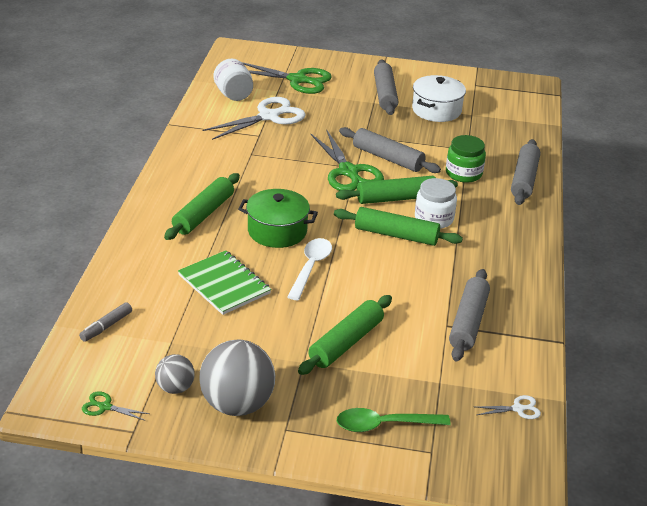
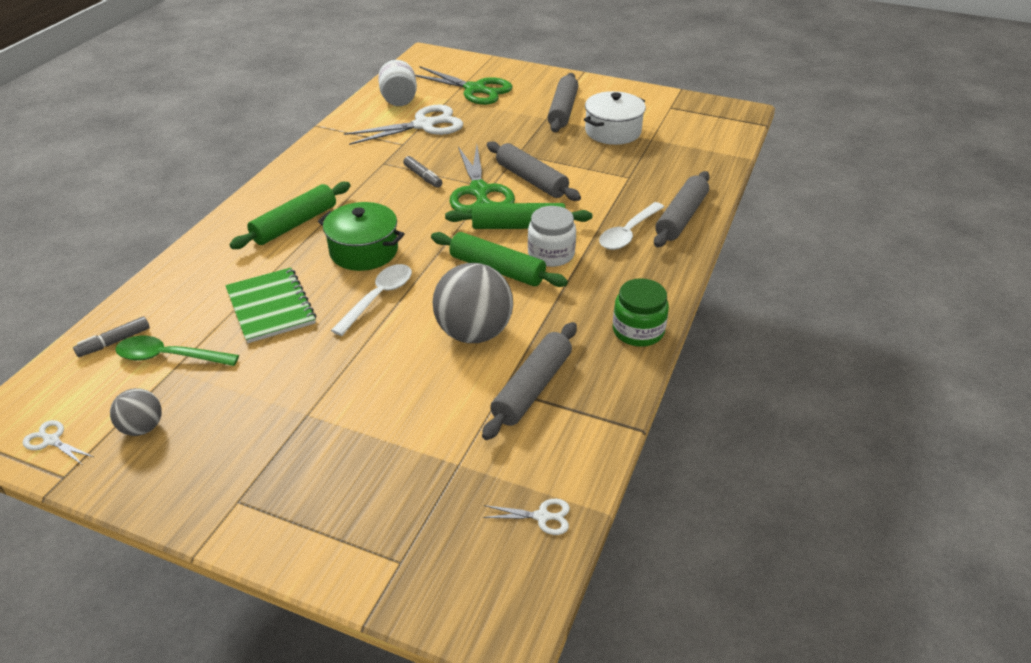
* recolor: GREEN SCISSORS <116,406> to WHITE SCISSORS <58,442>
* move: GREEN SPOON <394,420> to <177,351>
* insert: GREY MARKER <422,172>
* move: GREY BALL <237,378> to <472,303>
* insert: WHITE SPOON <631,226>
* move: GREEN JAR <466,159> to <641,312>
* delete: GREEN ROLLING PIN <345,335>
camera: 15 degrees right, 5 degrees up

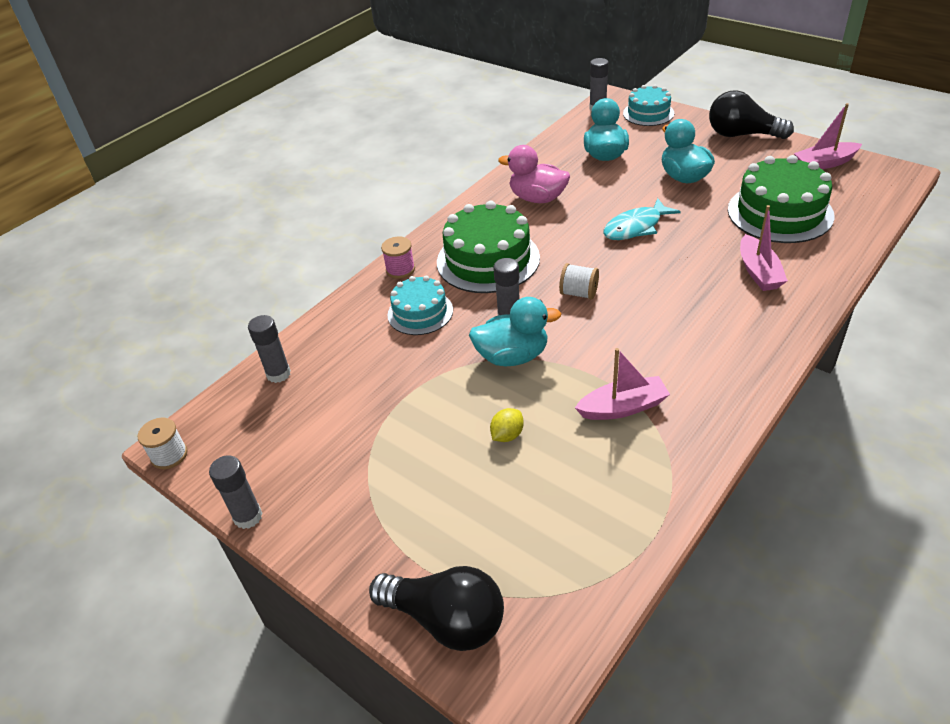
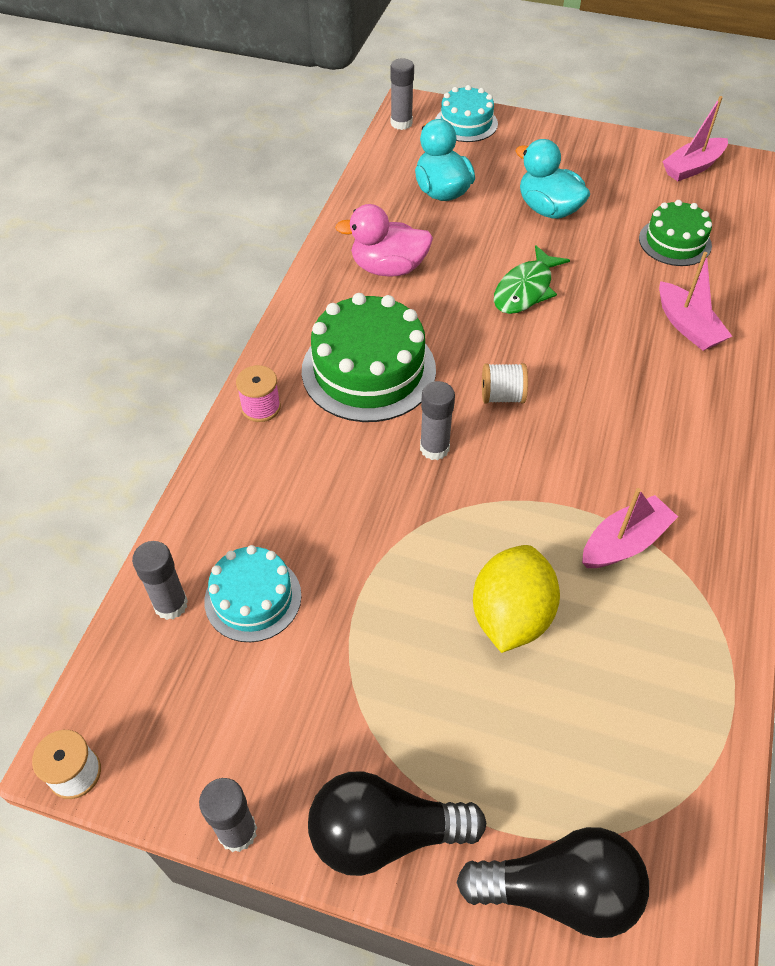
* move: TURQUOISE CAKE <420,305> to <252,593>
* move: BLACK LIGHT BULB <751,114> to <397,823>
* resize: YELLOW LEMON <507,425> = <516,599> x2.12
* recolor: TURQUOISE FISH <642,219> to GREEN FISH <532,279>
* resize: GREEN CAKE <781,199> = <675,233> x0.60
* delete: TURQUOISE DUCK <515,331>
camera: 25 degrees left, 10 degrees up

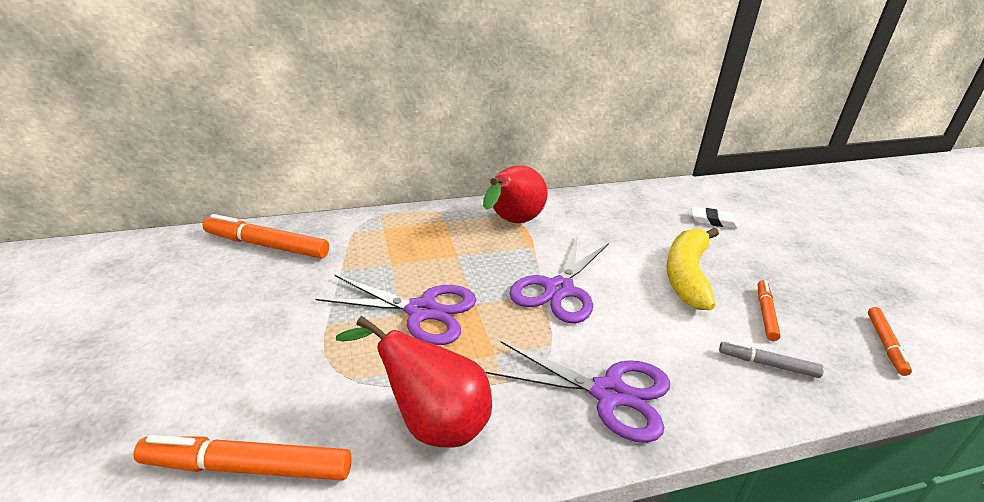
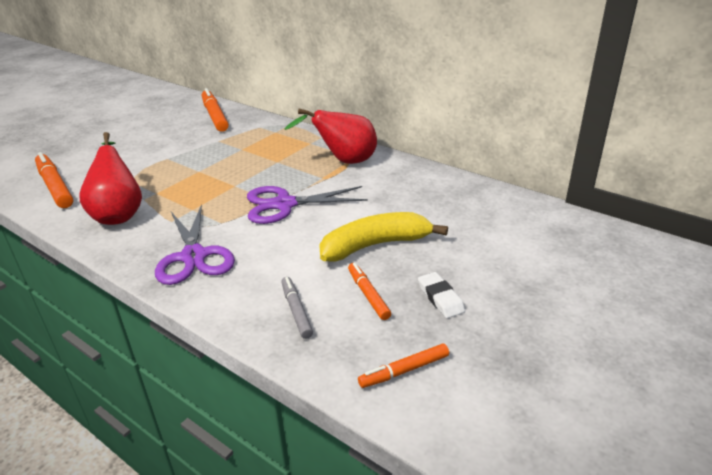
* rotate: ORANGE MARKER <769,310> = <369,291> 90 degrees counterclockwise
* move: WHITE ERASER <714,218> to <441,295>
* delete: PURPLE SCISSORS <396,310>
camera: 55 degrees right, 0 degrees up

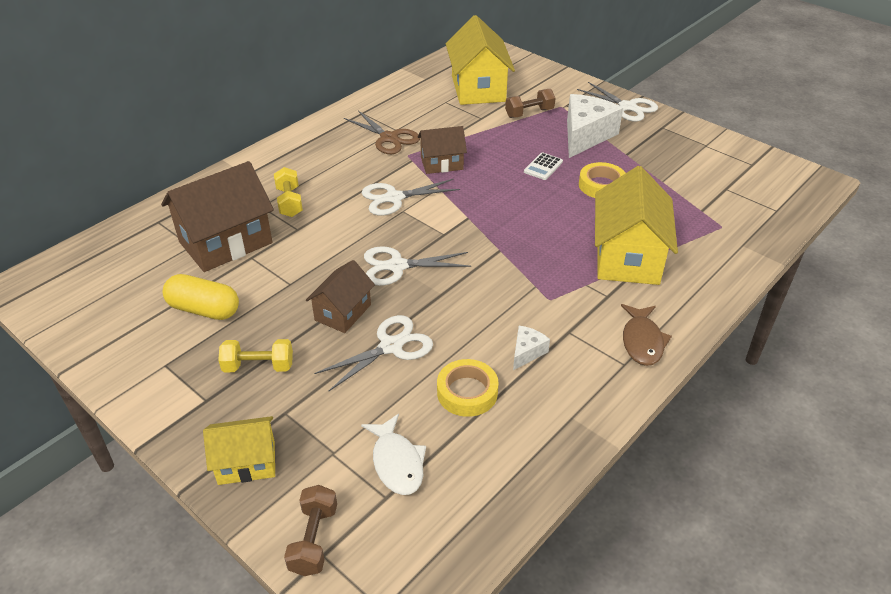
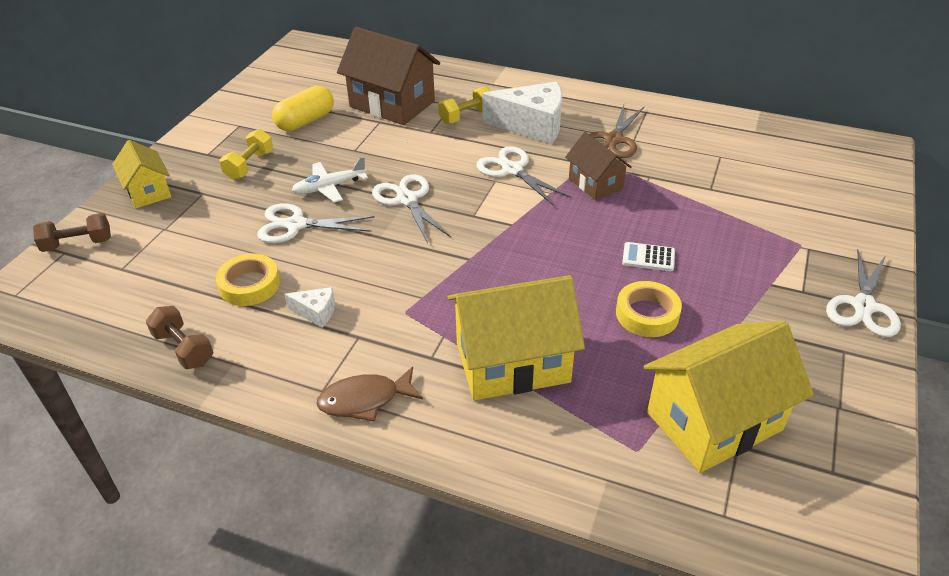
* move: BROWN DUMBBELL <530,103> to <179,337>
* rotate: YELLOW DUMBBELL <255,355> = <246,154> 45 degrees clockwise
* rotate: WHITE SCISSORS <373,353> = <315,223> 150 degrees clockwise
* rotate: YELLOW CAPSULE <201,297> = <303,108> 45 degrees clockwise
* replace: BROWN HOUSE <340,296> to WHITE PLANE <329,180>
* move: WHITE CHEESE <595,126> to <522,112>
* move: YELLOW HOUSE <480,60> to <729,397>
* delete: WHITE FISH <393,454>
camera: 70 degrees right, 0 degrees up

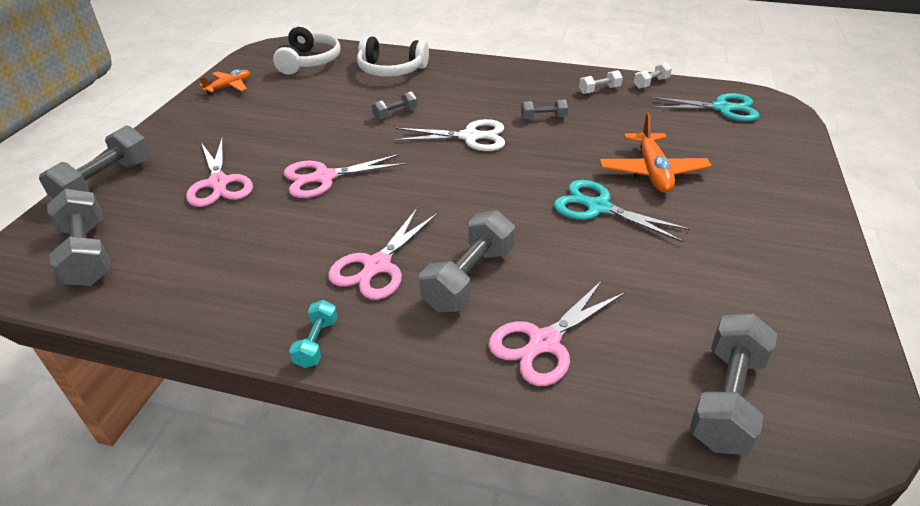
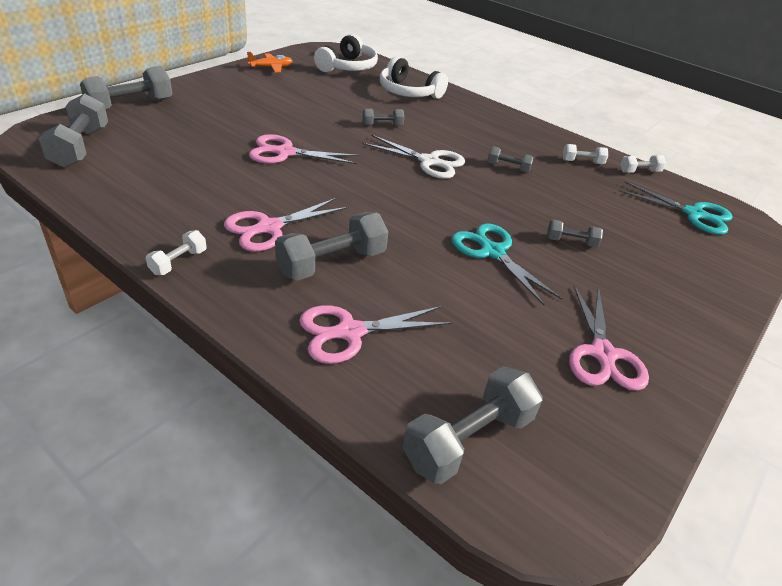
* recolor: TURQUOISE DUMBBELL <313,334> to WHITE DUMBBELL <176,252>
* replace: ORANGE PLANE <656,152> to GREY DUMBBELL <575,233>
* move: PINK SCISSORS <219,172> to <609,338>
camera: 20 degrees right, 0 degrees up

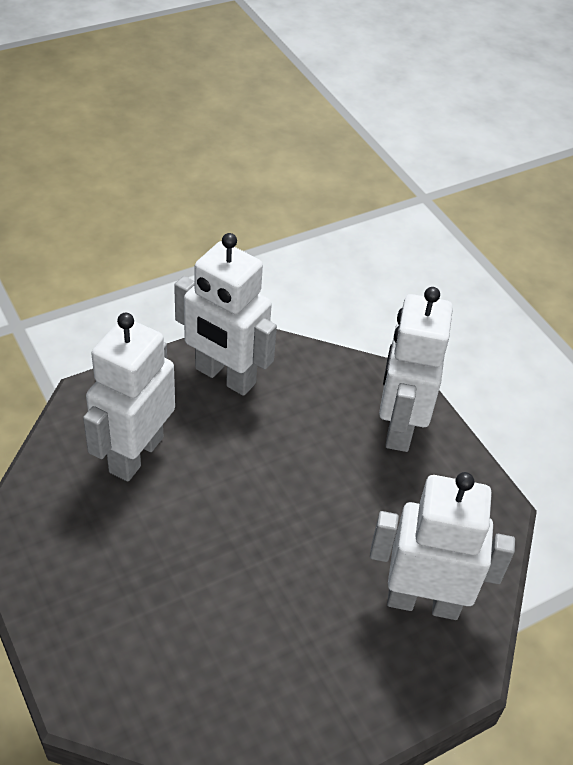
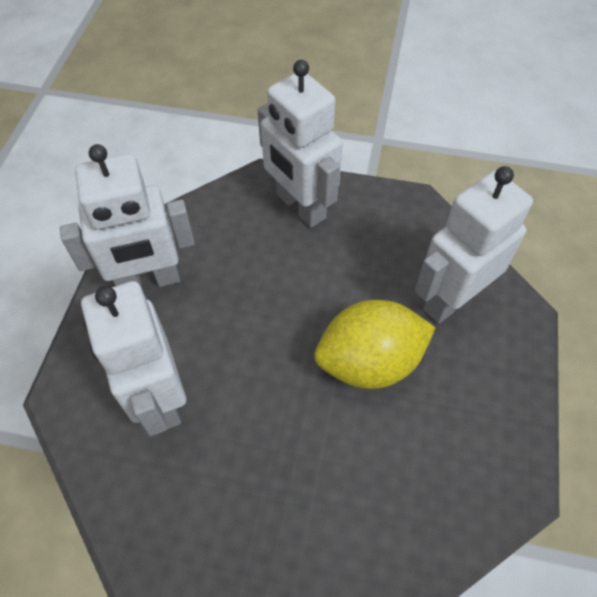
* insert: YELLOW LEMON <375,344>
camera: 45 degrees left, 10 degrees up

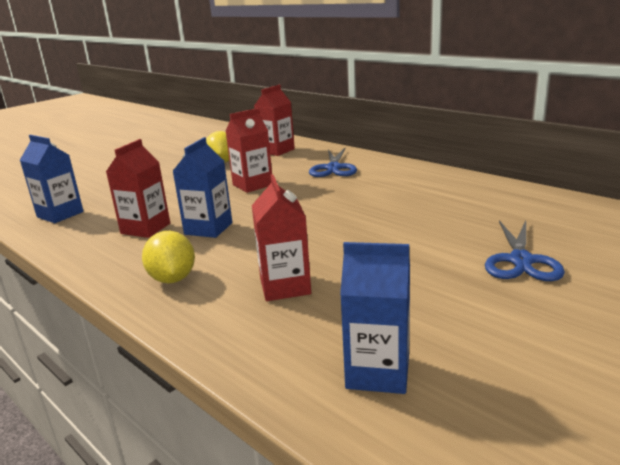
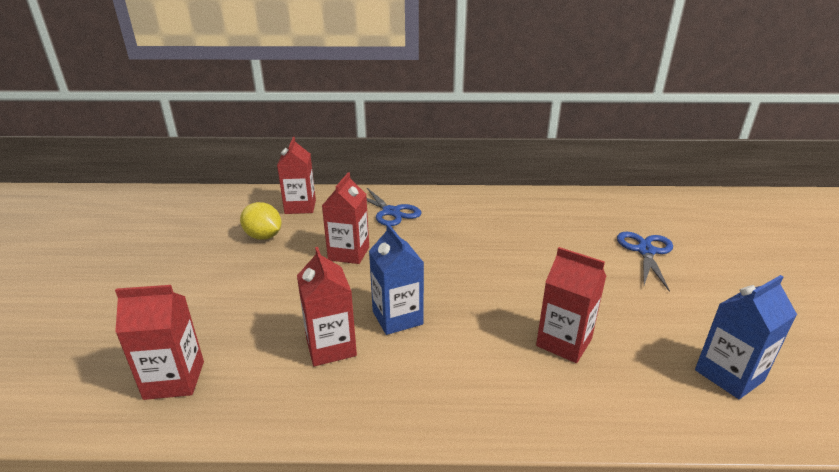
* recolor: BLUE CARTON <52,179> to RED CARTON <159,342>
* rotate: BLUE SCISSORS <525,251> = <645,262> 135 degrees counterclockwise
* delete: YELLOW LEMON <168,257>
camera: 45 degrees left, 5 degrees up

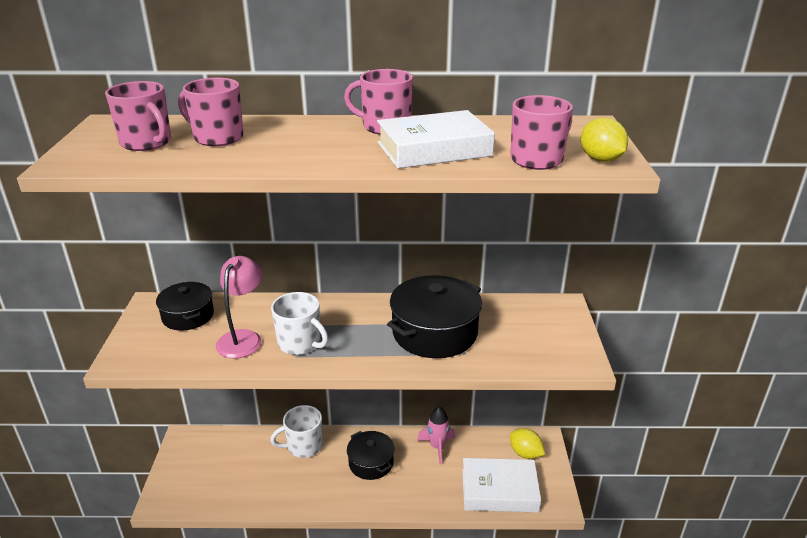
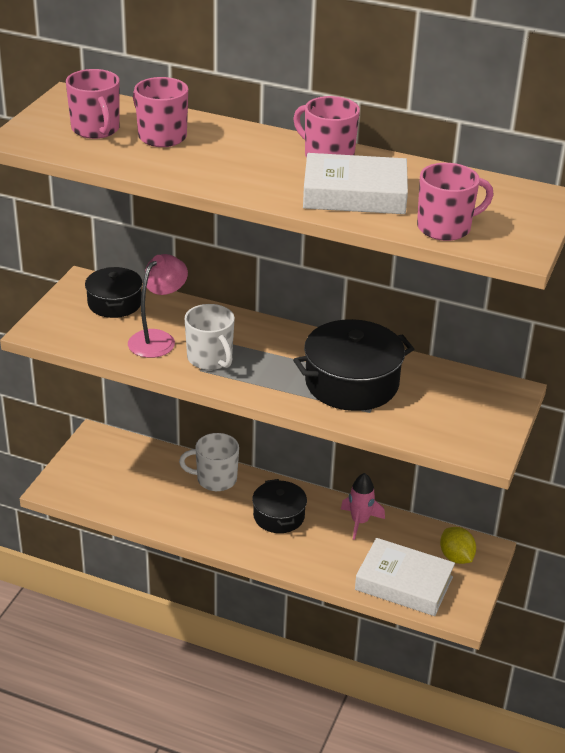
* delete: YELLOW LEMON <604,140>
camera: 20 degrees right, 5 degrees up

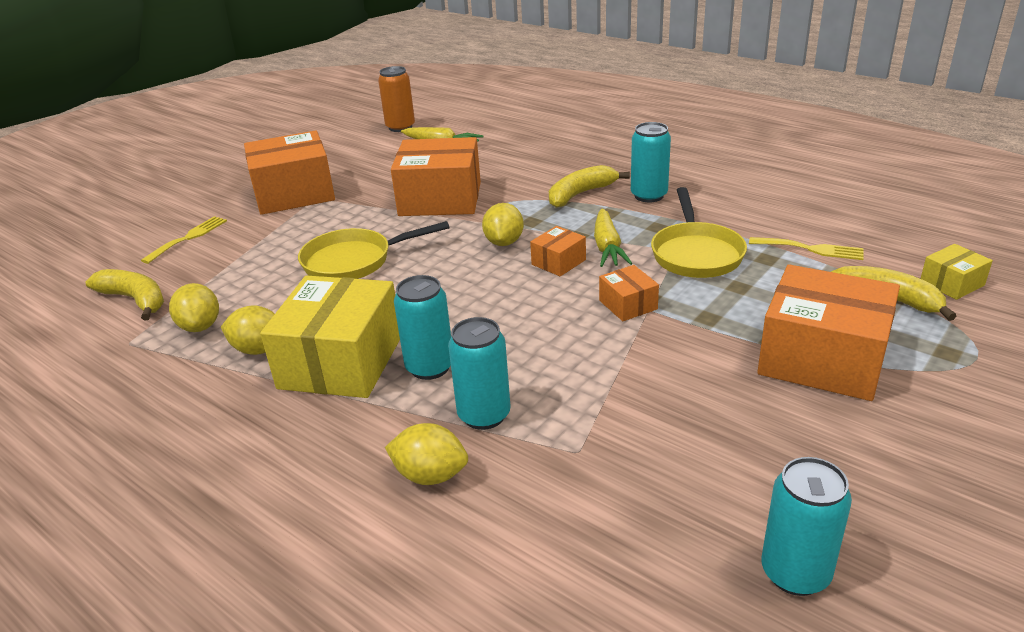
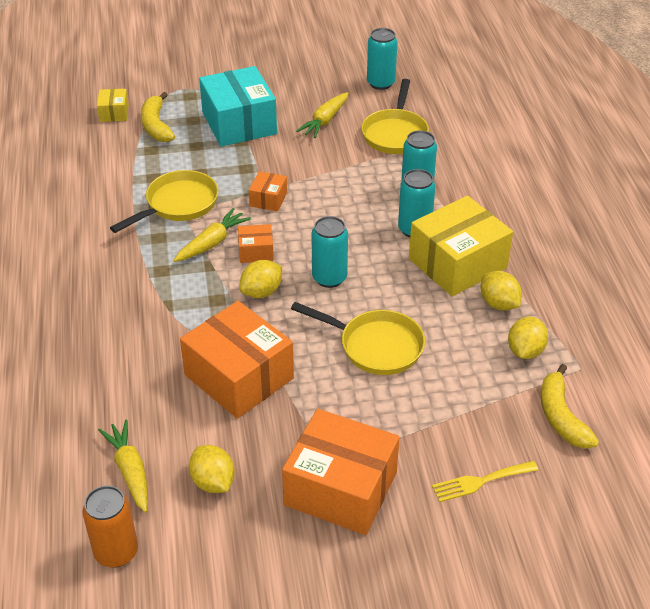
* rotate: YELLOW BOX <956,272> = <113,105> 75 degrees clockwise
* move: YELLOW LEMON <426,454> to <212,469>
* recolor: ORANGE BOX <828,332> to TURQUOISE BOX <238,106>
* insert: YELLOW CARROT <322,115>
* move: TURQUOISE CAN <651,162> to <329,252>
* insert: YELLOW PAN <395,116>
* delete: YELLOW BANANA <589,186>
* delete: YELLOW FORK <806,248>
camera: 140 degrees left, 10 degrees up

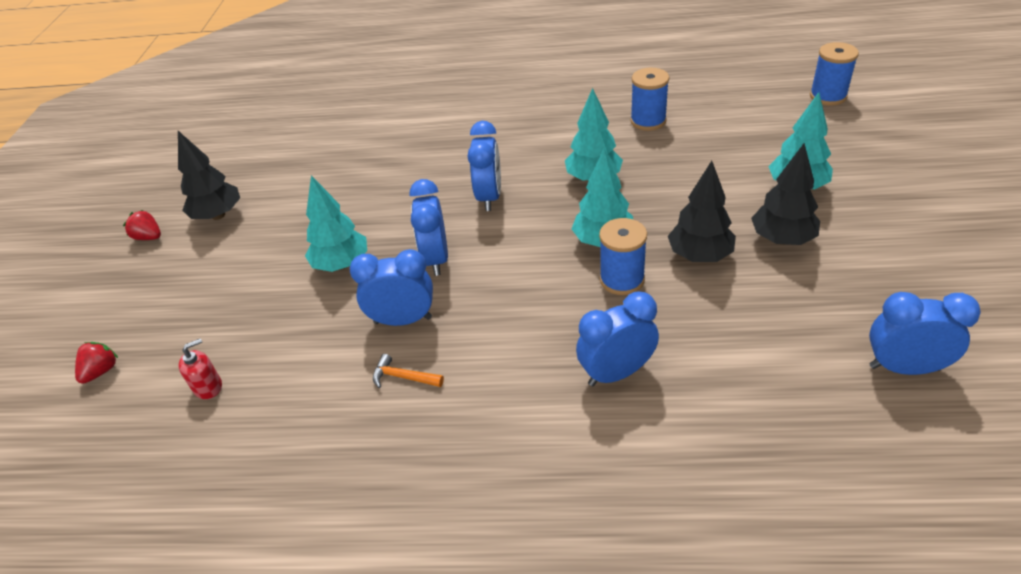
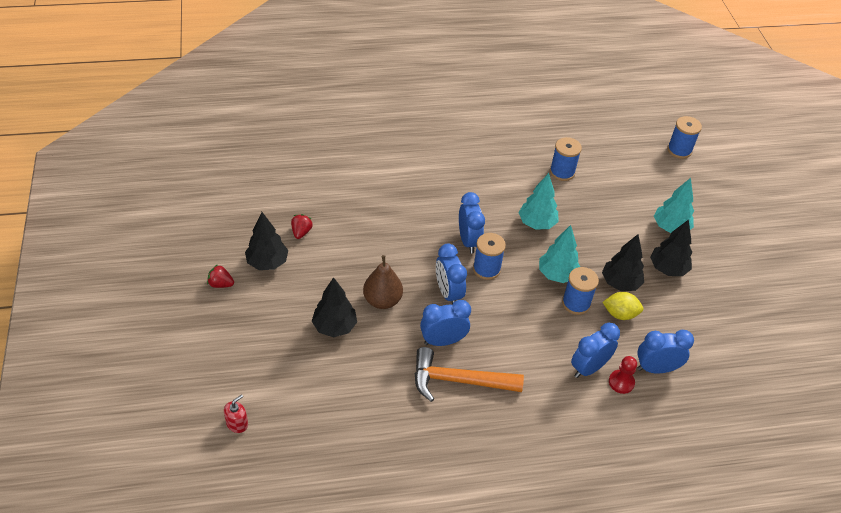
* move: RED SOAP DISPENSER <200,368> to <236,413>
* move: RED STRAWBERRY <96,363> to <302,226>
* insert: BLACK TREE <334,307>
* replace: TURQUOISE TREE <336,223> to BROWN PEAR <383,282>
* resize: ORANGE HAMMER <408,371> = <469,374> x2.35
* insert: BLUE SPOOL <489,256>
* insert: YELLOW LEMON <622,306>
* insert: RED PAWN <623,375>
* move: BLUE CLOCK <925,333> to <665,351>
camera: 20 degrees left, 5 degrees up

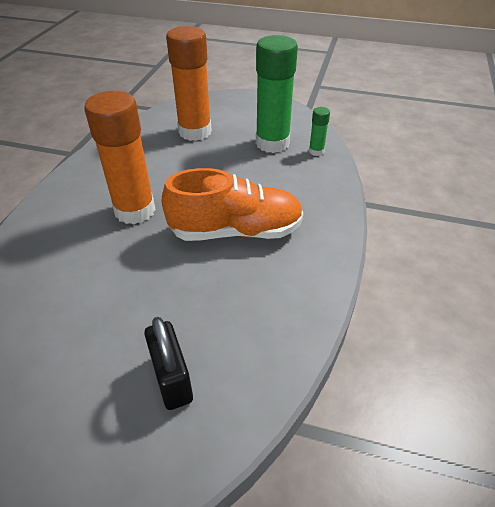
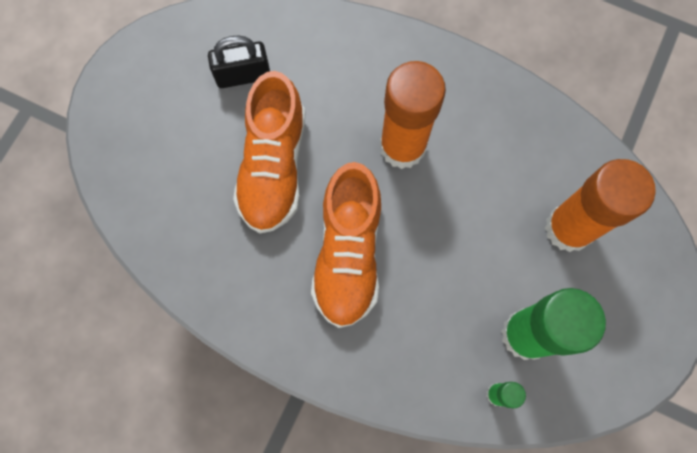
* move: BLACK PADLOCK <168,363> to <239,62>
* insert: ORANGE SHOE <269,152>
camera: 100 degrees right, 30 degrees up

